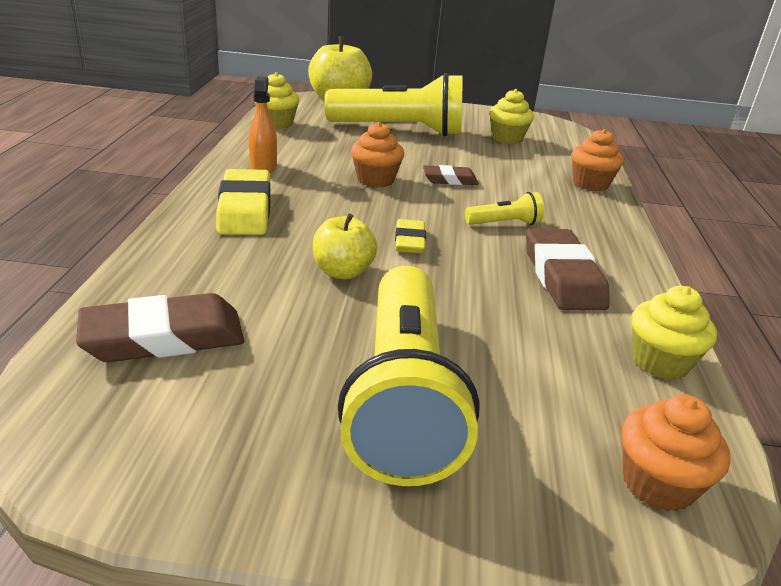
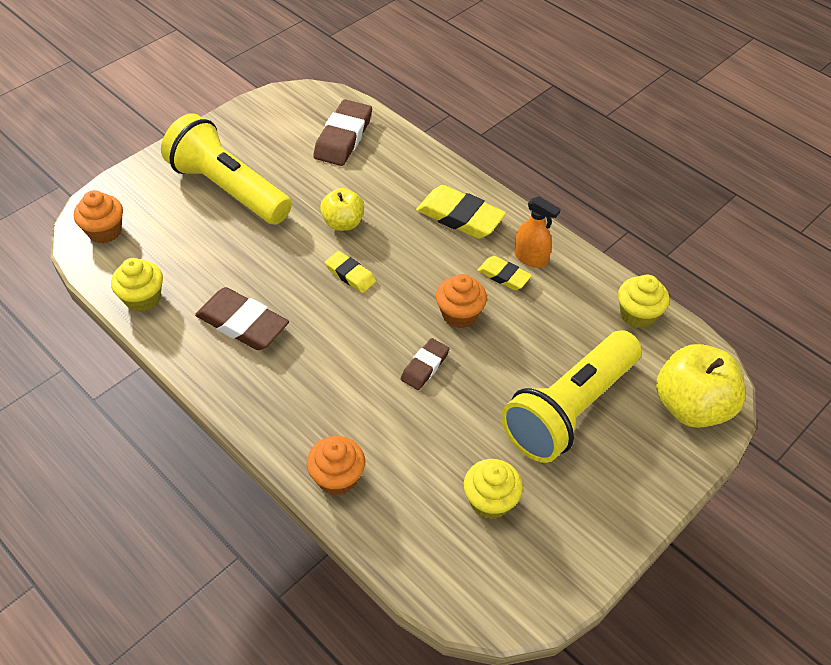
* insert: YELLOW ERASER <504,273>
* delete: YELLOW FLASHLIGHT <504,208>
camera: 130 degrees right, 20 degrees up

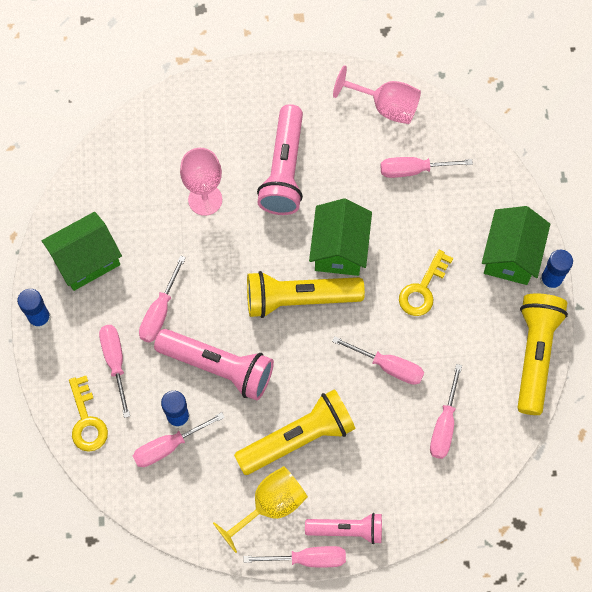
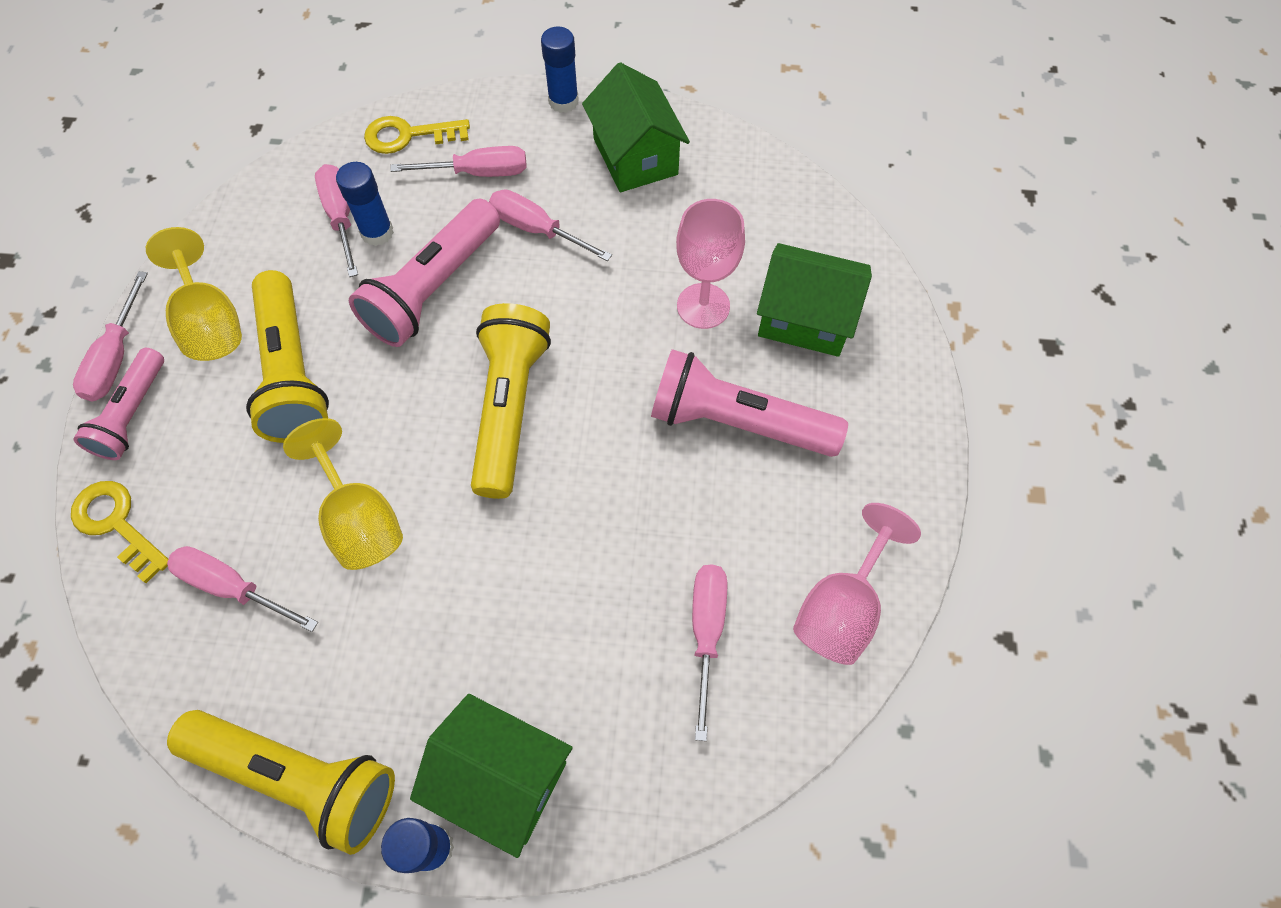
* move: YELLOW KEY <426,283> to <119,532>
* replace: PINK SCREWDRIVER <378,361> to YELLOW GOBLET <343,494>
* move: GREEN HOUSE <340,237> to <814,300>
camera: 100 degrees right, 5 degrees down

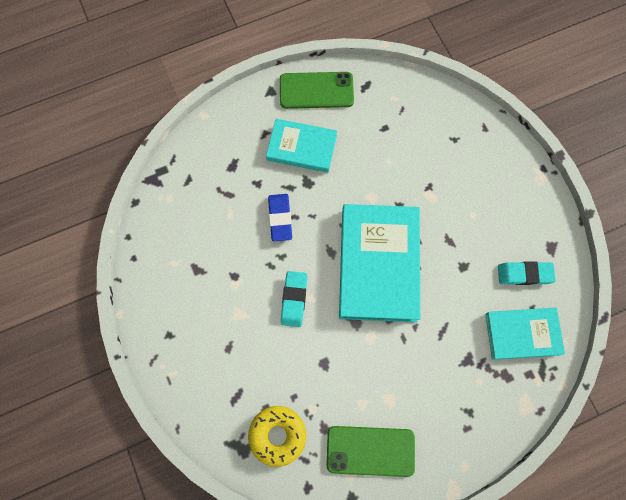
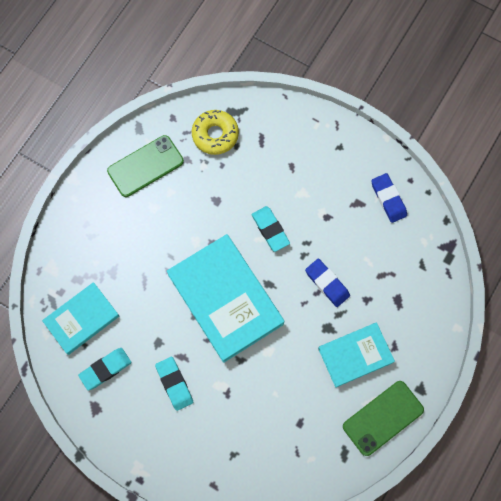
* insert: TURQUOISE ERASER <174,384>
* insert: BLUE ERASER <389,198>
camera: 145 degrees right, 0 degrees up

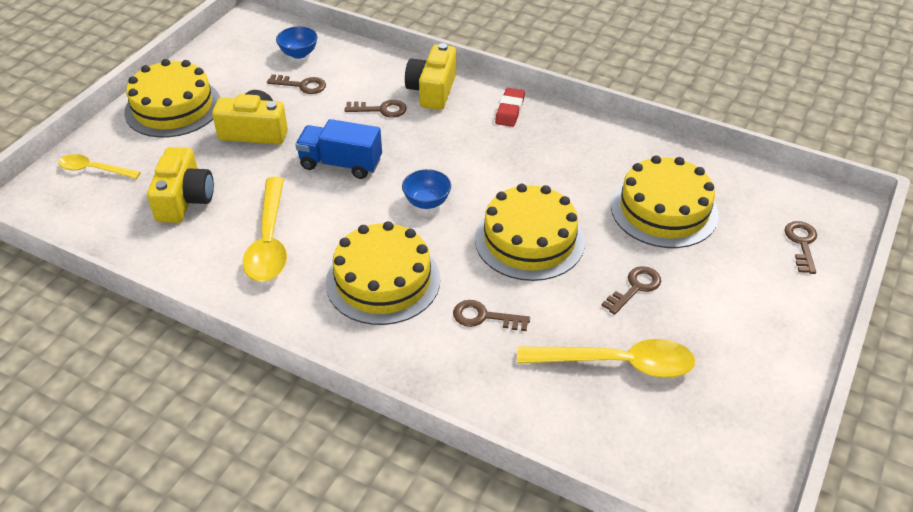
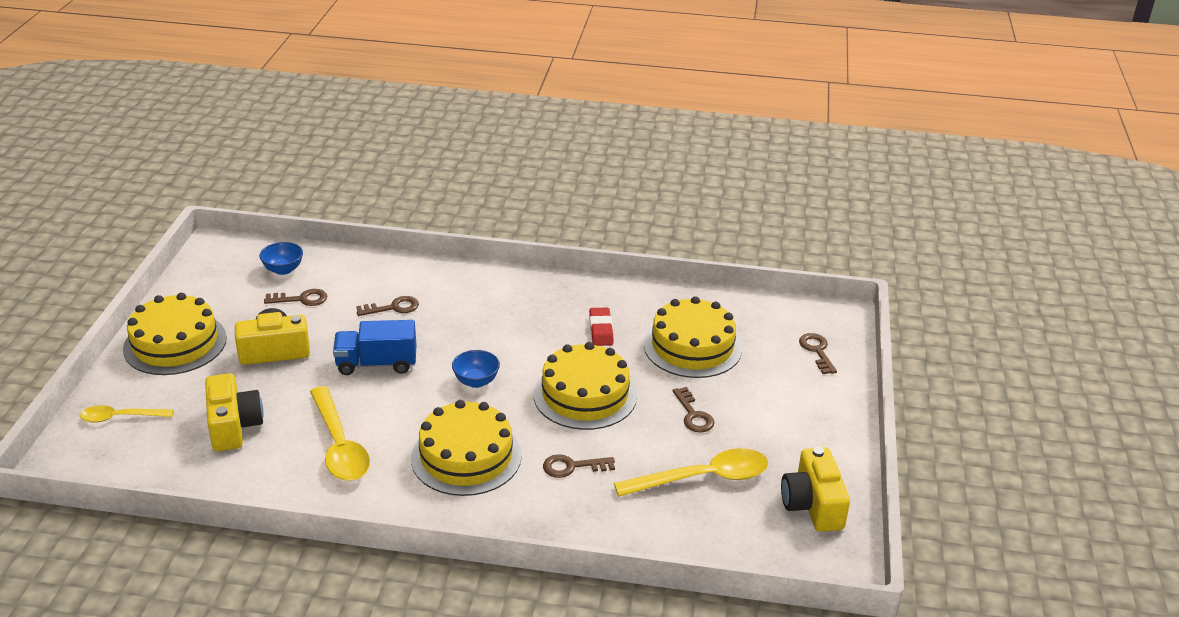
* move: RED ERASER <510,107> to <601,327>
* rotate: BROWN KEY <631,290> = <693,409> 135 degrees clockwise
* move: YELLOW CAMERA <430,76> to <815,489>
camera: 20 degrees left, 10 degrees down

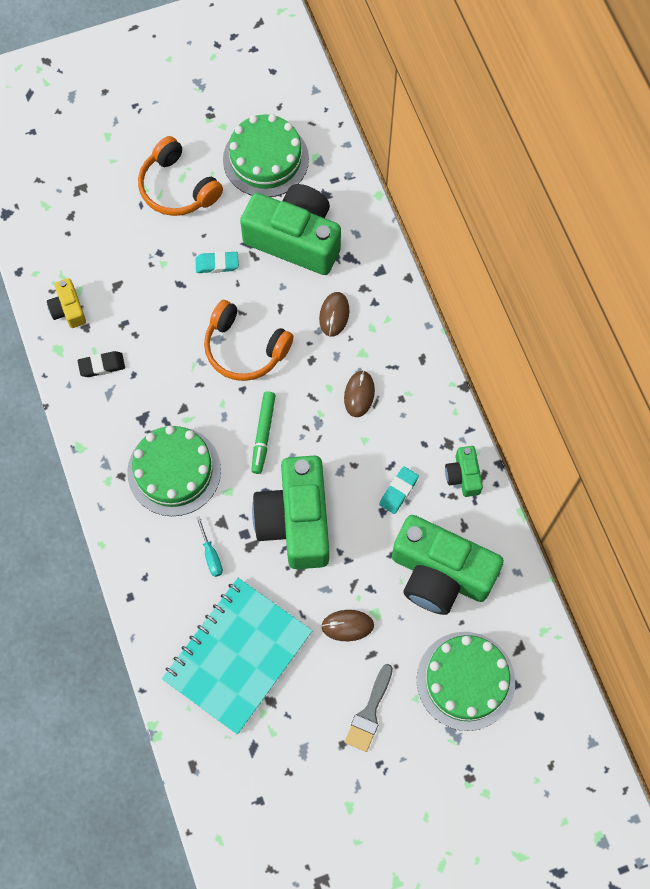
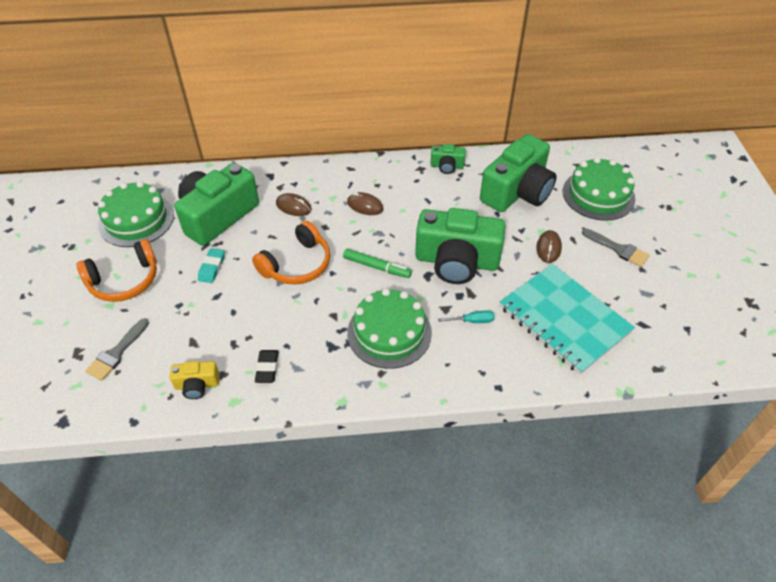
* insert: GREY BRUSH <117,350>
* delete: TURQUOISE ERASER <399,490>
camera: 75 degrees left, 20 degrees down

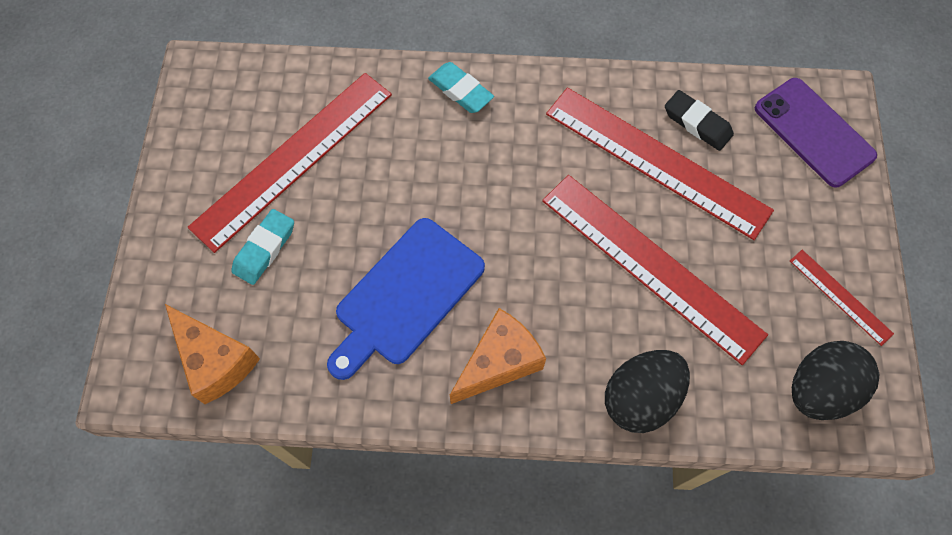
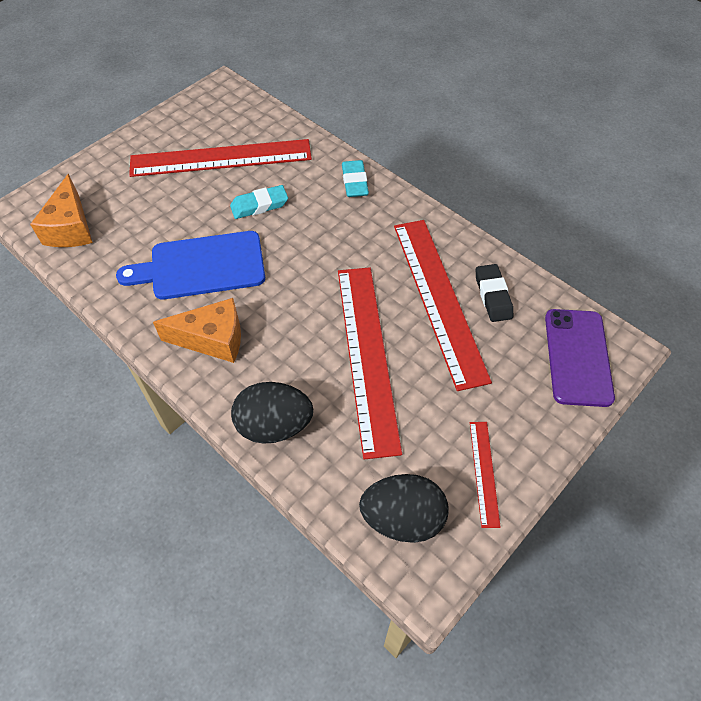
* move: TURQUOISE ERASER <262,247> to <259,202>
camera: 40 degrees right, 10 degrees down

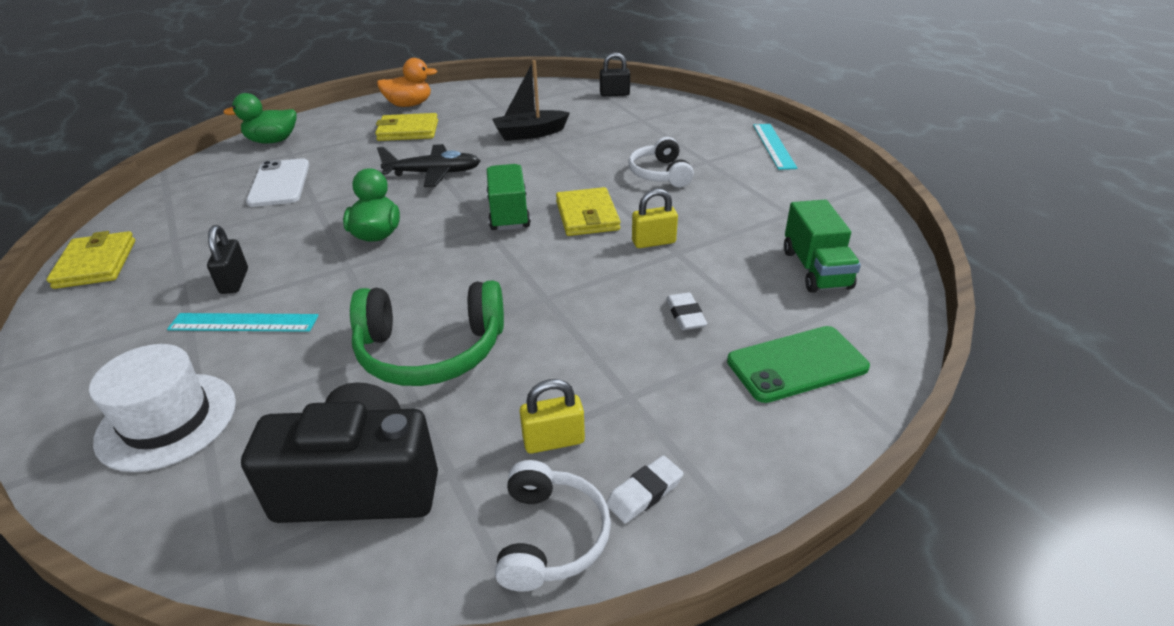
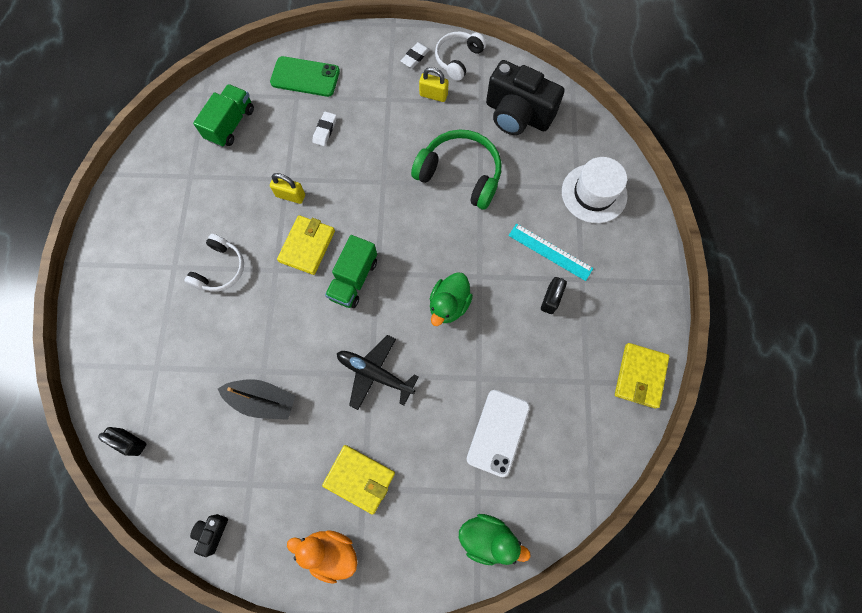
* insert: BLACK CAMERA <209,535>
* rotate: WHITE ERASER <645,489> = <415,55> 45 degrees counterclockwise
* delete: TURQUOISE RULER <775,147>
camera: 150 degrees left, 35 degrees up

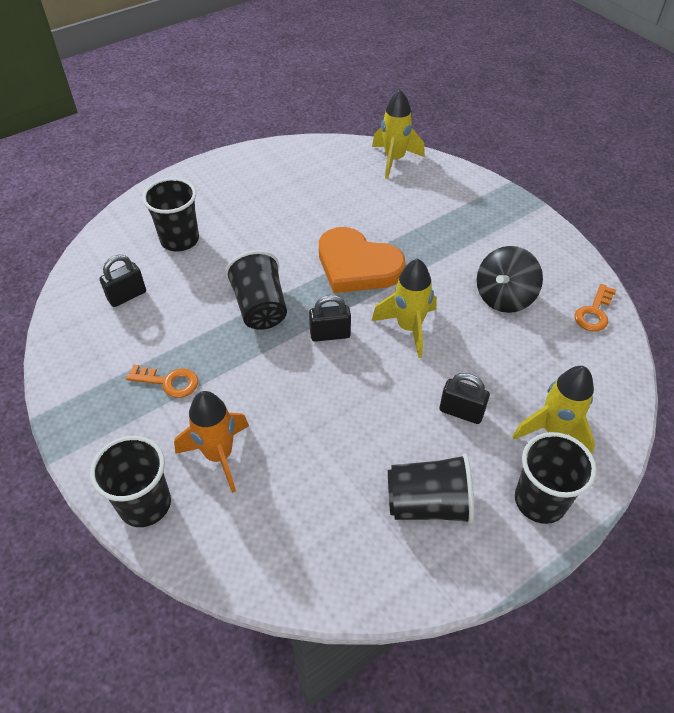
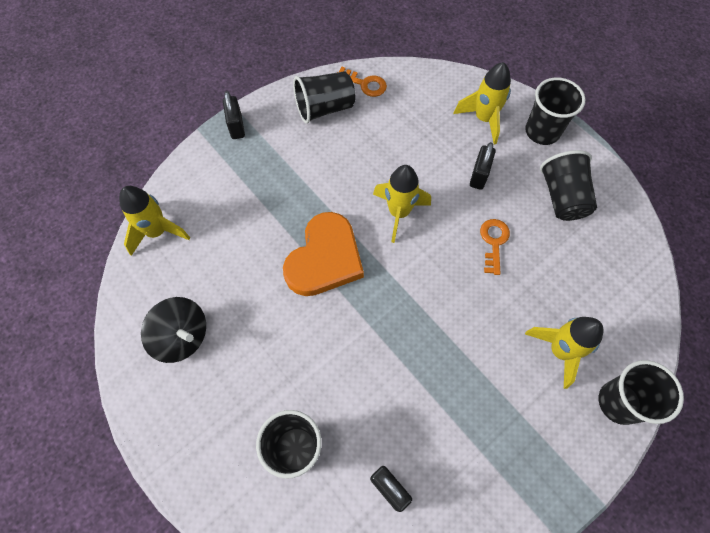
* move: BLACK SPINNING TOP <510,279> to <173,330>
* move: BLACK PADLOCK <330,318> to <234,115>
* move: BLACK CUP <256,290> to <324,97>
* move: ORANGE KEY <162,381> to <495,247>
* recolor: ORANGE ROCKET <211,442> to YELLOW ROCKET <564,353>
camera: 95 degrees left, 15 degrees up

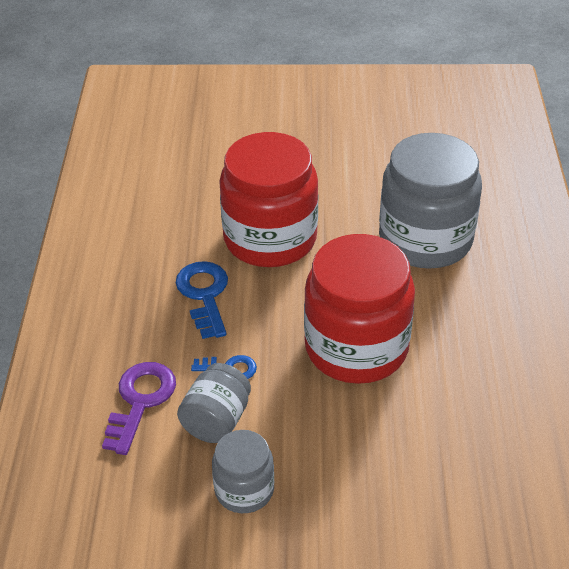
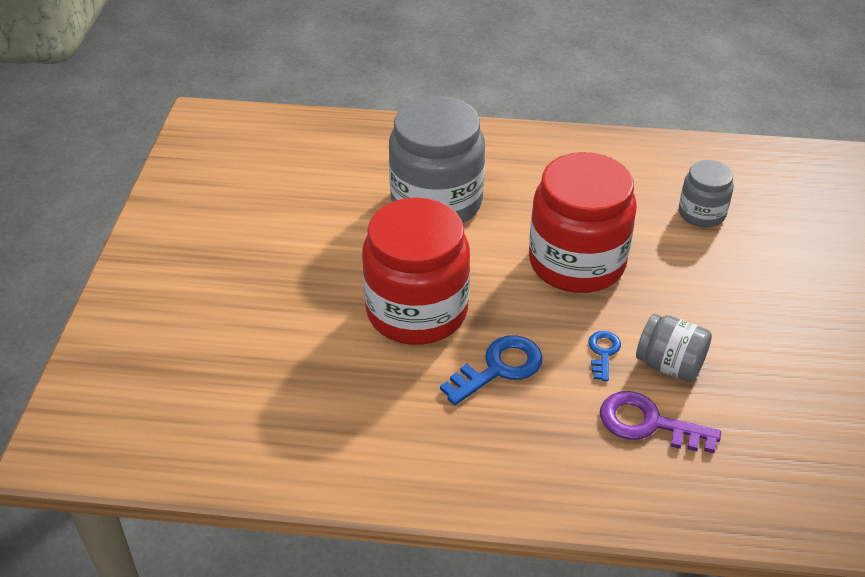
* rotate: BLUE KEY <202,300> = <491,370> 150 degrees clockwise
* move: GREY JAR <243,471> to <706,193>
camera: 85 degrees left, 0 degrees up

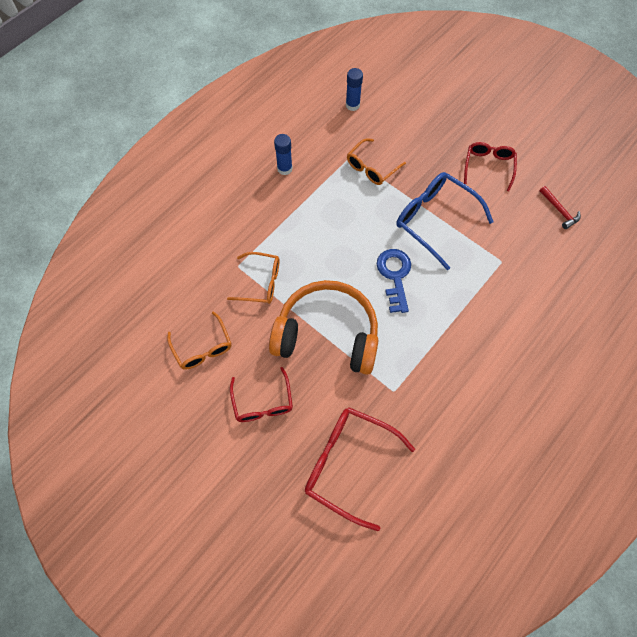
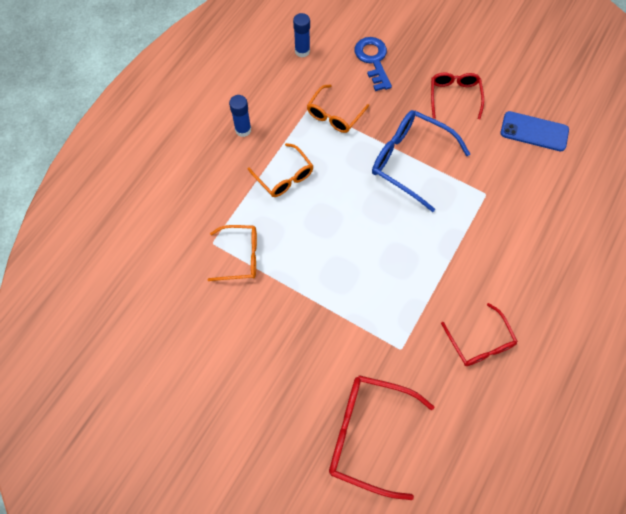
* move: ORANGE GLASSES <199,340> to <280,170>
* move: BLUE KEY <394,281> to <373,64>
* move: RED GLASSES <261,394> to <479,334>
* replace: RED HAMMER <560,207> to BLUE PHONE <534,131>
* delete: ORANGE HEADPHONES <324,327>
camera: 10 degrees left, 0 degrees up

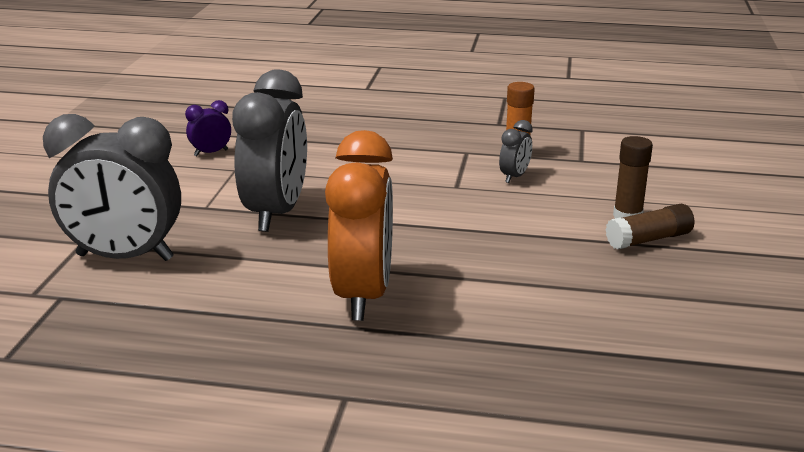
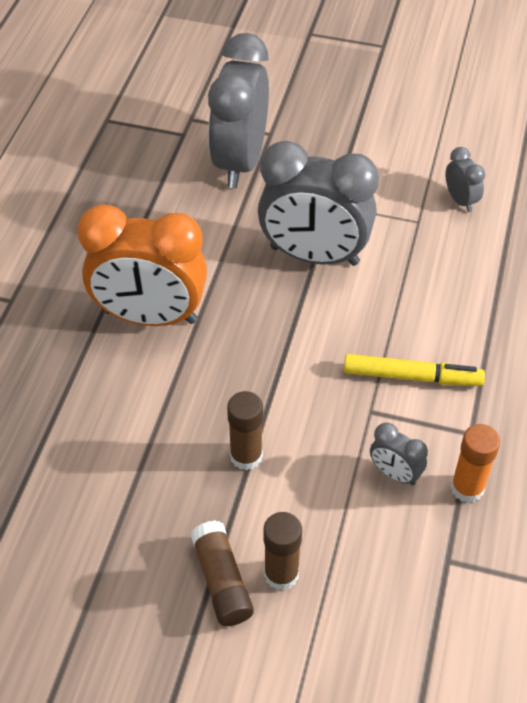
* insert: BROWN GLUE STICK <245,430>
* insert: YELLOW MARKER <414,370>
* recolor: PURPLE CLOCK <208,128> to GREY CLOCK <465,179>
camera: 95 degrees right, 25 degrees up

